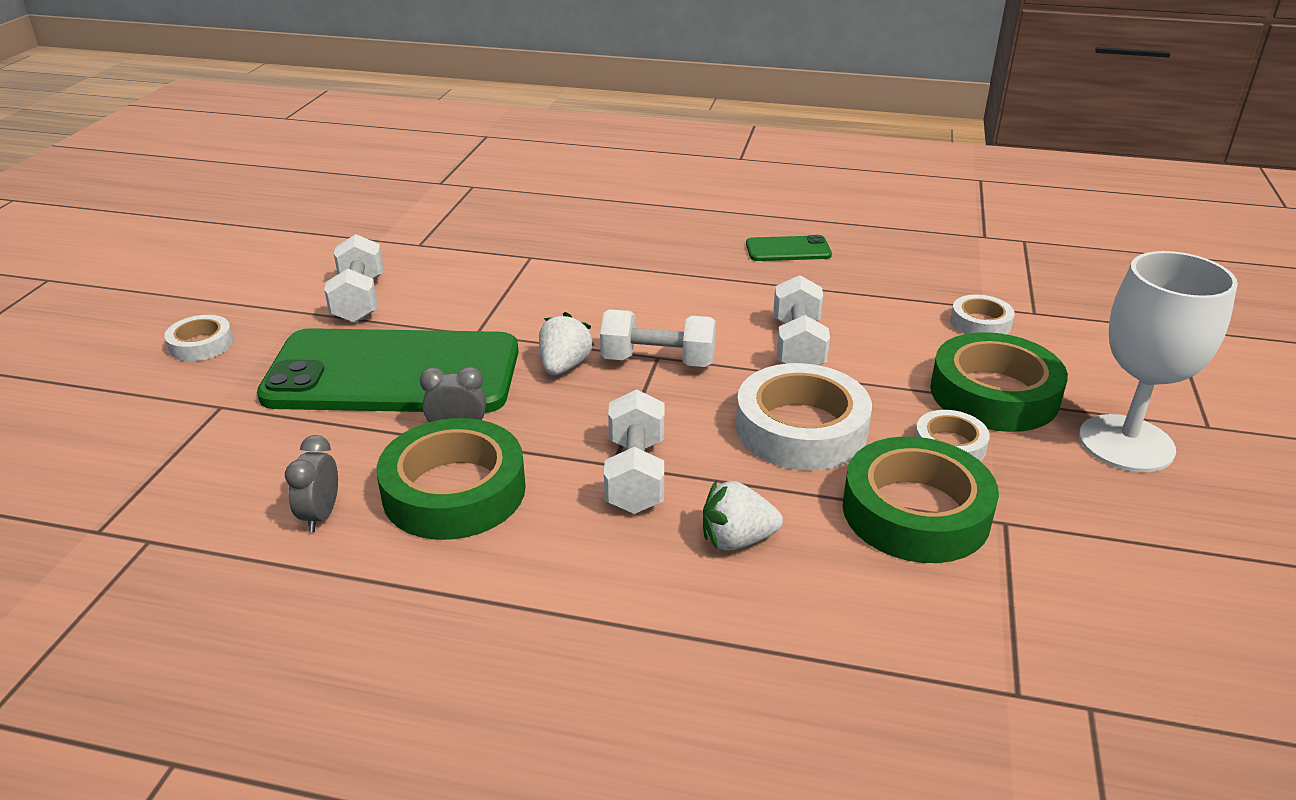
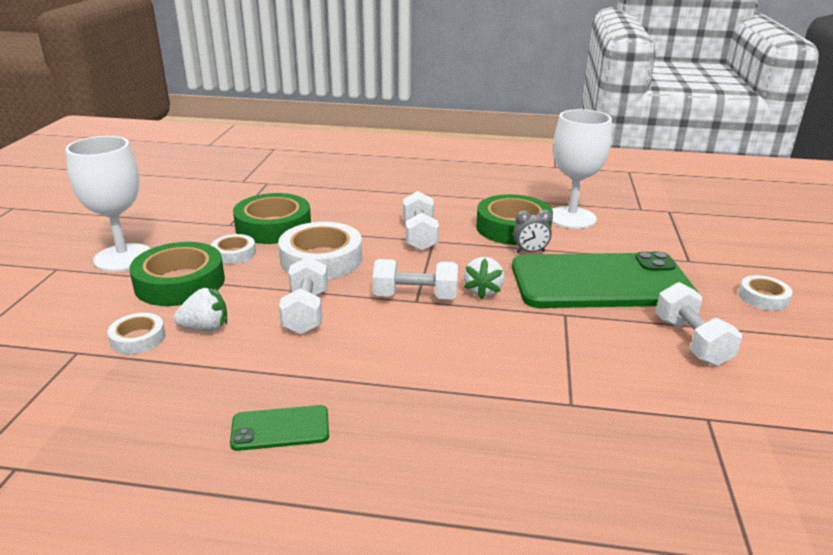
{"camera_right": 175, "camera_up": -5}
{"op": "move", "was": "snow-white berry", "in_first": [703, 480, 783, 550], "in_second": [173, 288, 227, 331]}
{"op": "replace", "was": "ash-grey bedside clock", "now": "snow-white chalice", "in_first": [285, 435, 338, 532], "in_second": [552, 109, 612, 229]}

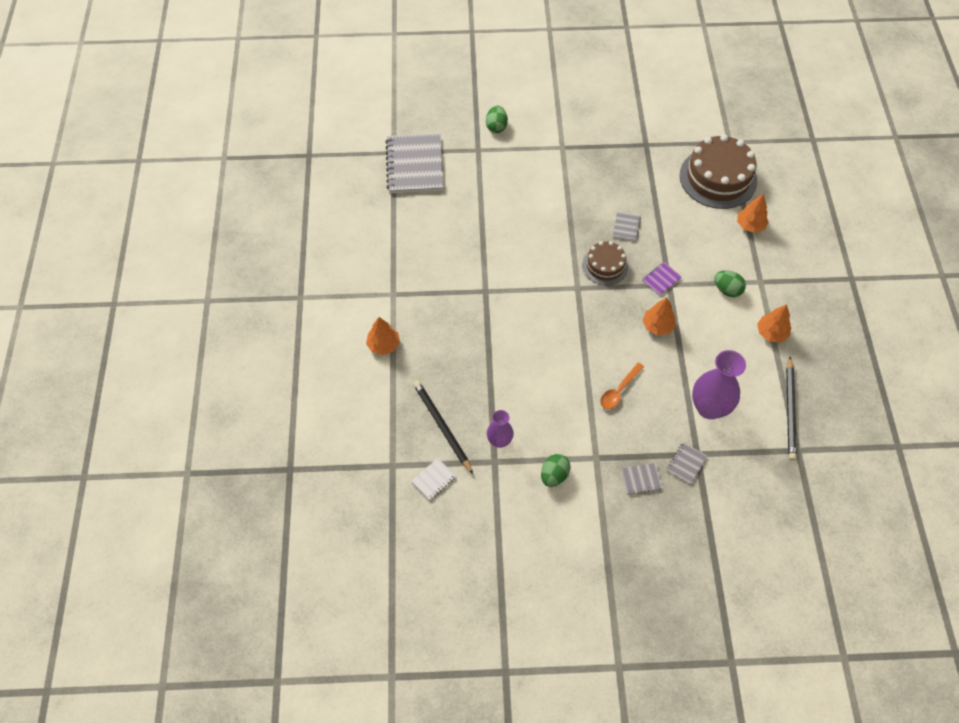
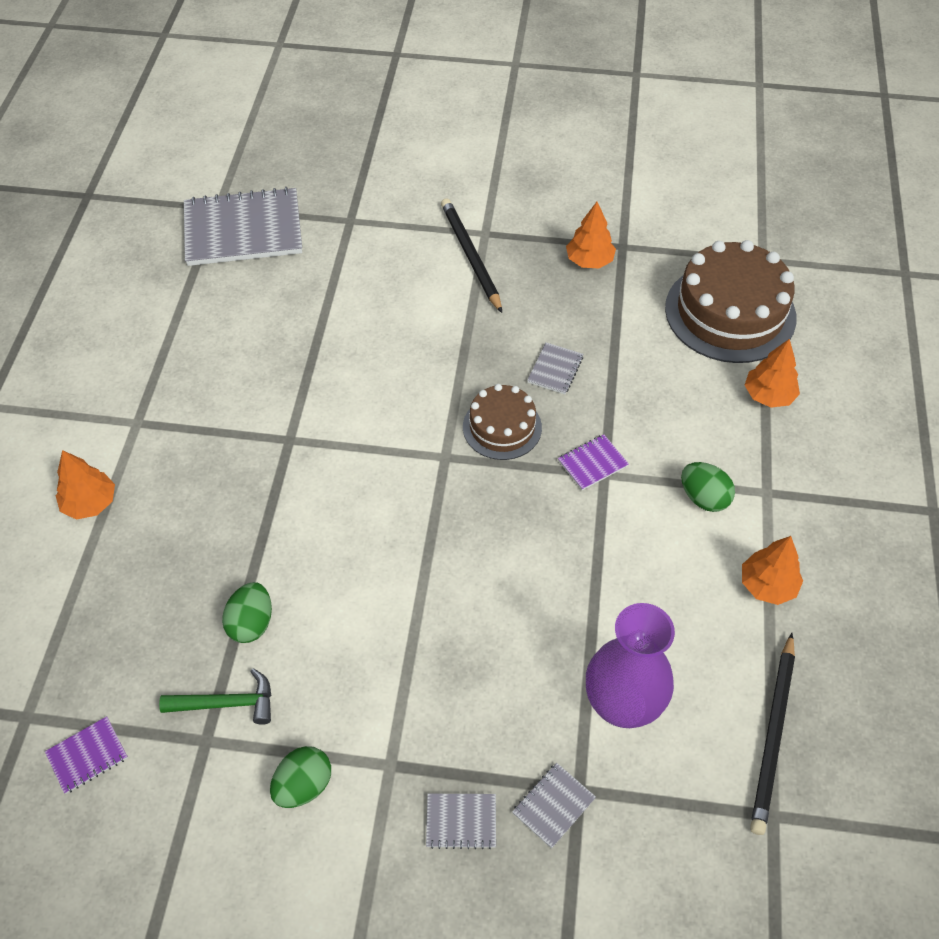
{"camera_right": 10, "camera_up": -5}
{"op": "delete", "was": "orange tablespoon", "in_first": [600, 363, 644, 409]}
{"op": "move", "was": "jet-black wooden pencil", "in_first": [413, 380, 473, 474], "in_second": [441, 199, 502, 313]}
{"op": "move", "was": "emerald toy egg", "in_first": [486, 105, 508, 133], "in_second": [222, 582, 272, 643]}
{"op": "move", "was": "orange toy tree", "in_first": [643, 297, 676, 335], "in_second": [566, 202, 616, 268]}
{"op": "replace", "was": "purple tall vase", "now": "emerald carpenter's hammer", "in_first": [487, 410, 514, 448], "in_second": [159, 669, 271, 725]}
{"op": "recolor", "was": "snow-white exercise book", "now": "purple exercise book", "in_first": [411, 458, 456, 501], "in_second": [45, 716, 128, 794]}
{"op": "rotate", "was": "ash-grey exercise book", "in_first": [386, 133, 444, 193], "in_second": [184, 187, 302, 266], "clockwise": 75}

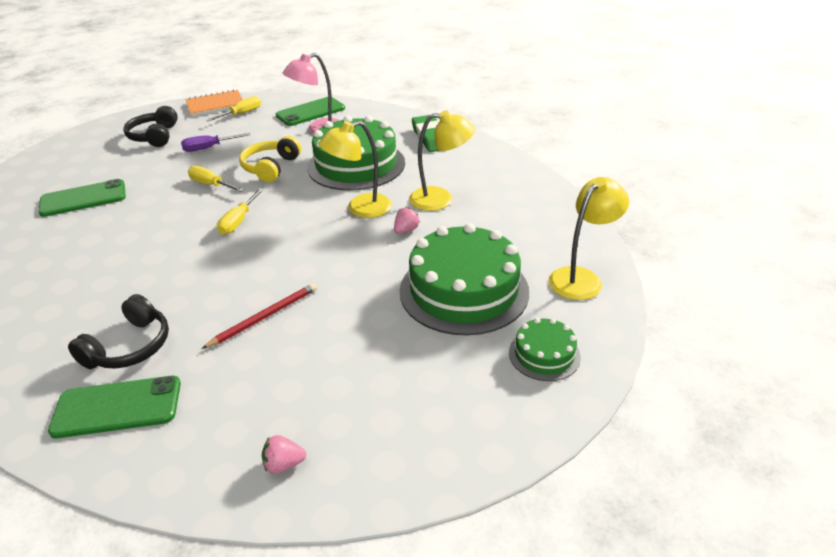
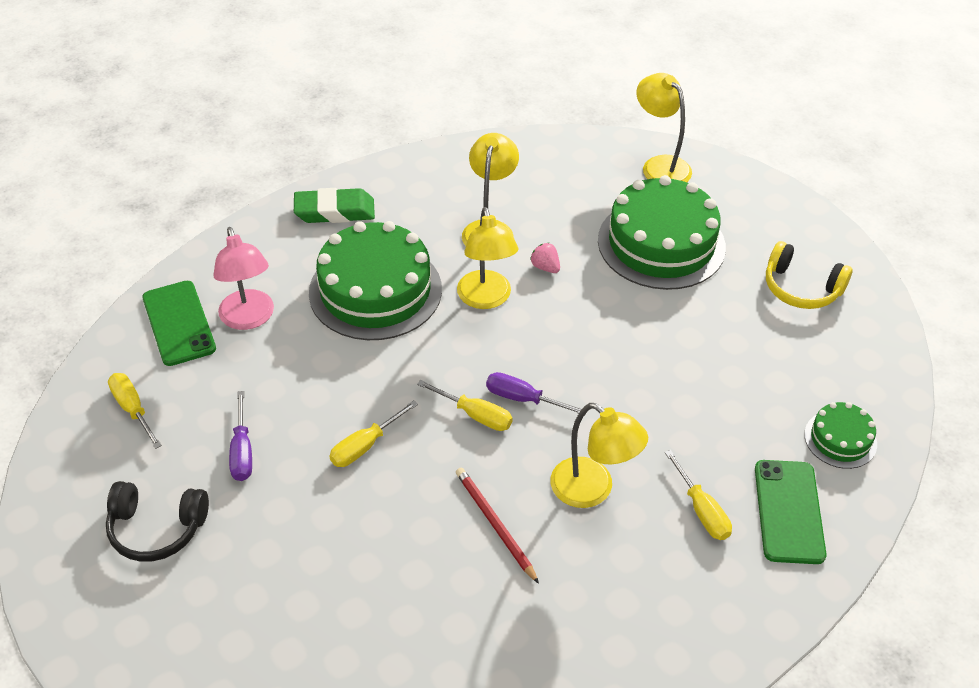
{"camera_right": -80, "camera_up": 10}
{"op": "delete", "was": "emerald phone", "in_first": [39, 179, 126, 217]}
{"op": "delete", "was": "orange exercise book", "in_first": [185, 89, 243, 116]}
{"op": "delete", "was": "rose-pink berry", "in_first": [262, 435, 306, 474]}
{"op": "insert", "now": "purple flat screwdriver", "in_second": [486, 372, 585, 416]}
{"op": "insert", "now": "bright yellow desk lamp", "in_second": [550, 403, 648, 508]}
{"op": "move", "was": "scarlet wooden pencil", "in_first": [201, 283, 317, 349], "in_second": [456, 468, 539, 584]}
{"op": "move", "was": "bright yellow headphones", "in_first": [239, 136, 301, 182], "in_second": [766, 241, 853, 309]}
{"op": "move", "was": "emerald gateau", "in_first": [509, 318, 581, 381], "in_second": [804, 402, 877, 469]}
{"op": "replace", "was": "jet-black headphones", "now": "bright yellow flat screwdriver", "in_first": [68, 294, 169, 369], "in_second": [665, 450, 732, 540]}

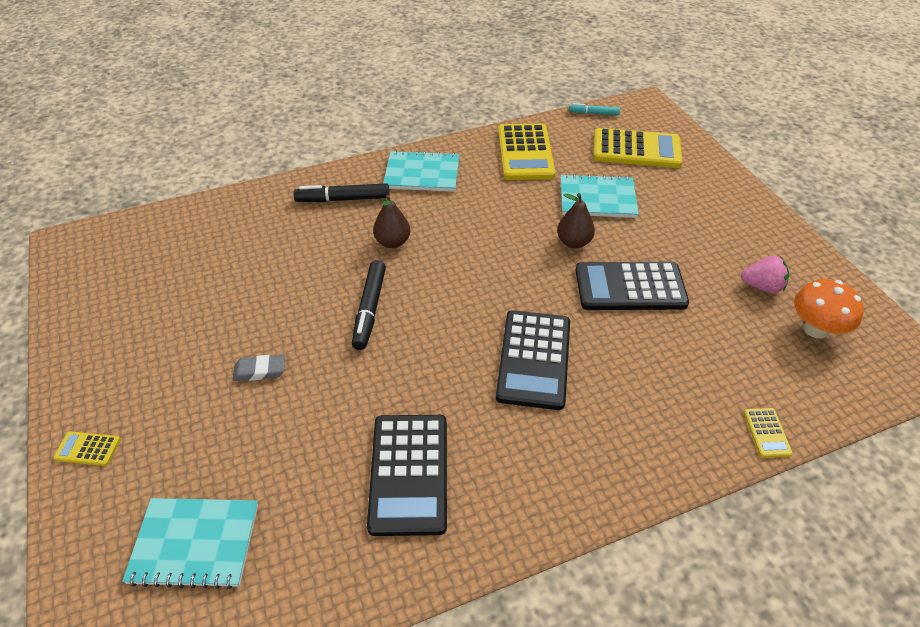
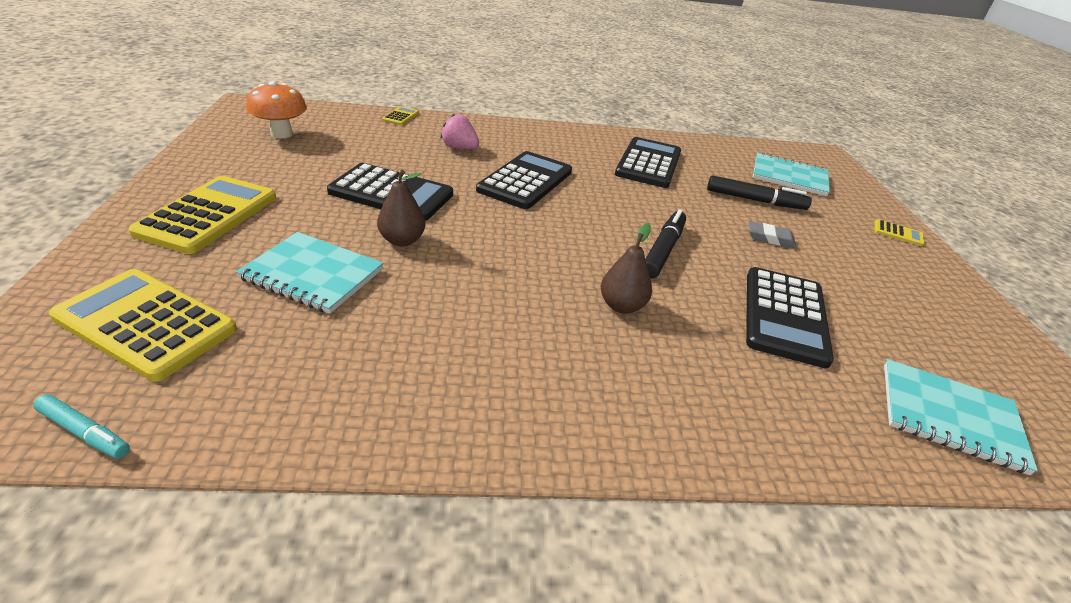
{"camera_right": -165, "camera_up": -10}
{"op": "insert", "now": "jet-black adding machine", "in_second": [746, 267, 834, 368]}
{"op": "move", "was": "jet-black marker pen", "in_first": [294, 183, 389, 202], "in_second": [707, 176, 812, 210]}
{"op": "move", "was": "teal exercise book", "in_first": [383, 150, 459, 192], "in_second": [884, 359, 1038, 475]}
{"op": "move", "was": "bright yellow adding machine", "in_first": [498, 123, 555, 180], "in_second": [128, 176, 276, 254]}
{"op": "move", "was": "rose-pink berry", "in_first": [741, 256, 789, 293], "in_second": [440, 113, 479, 149]}

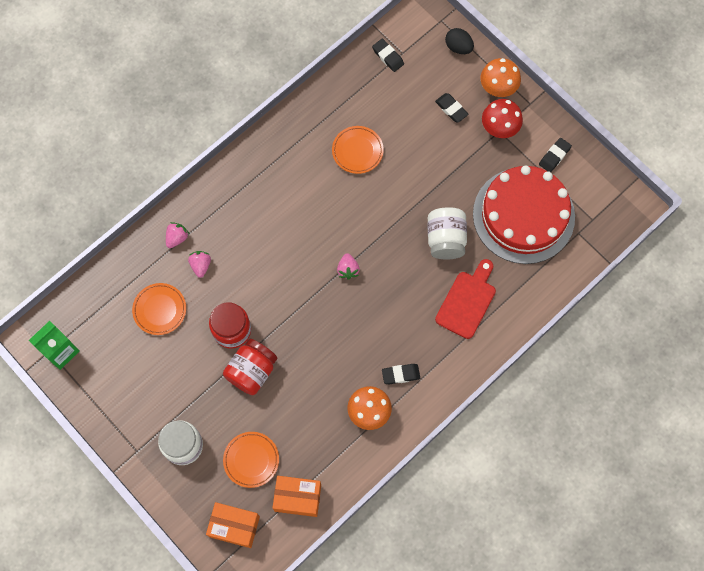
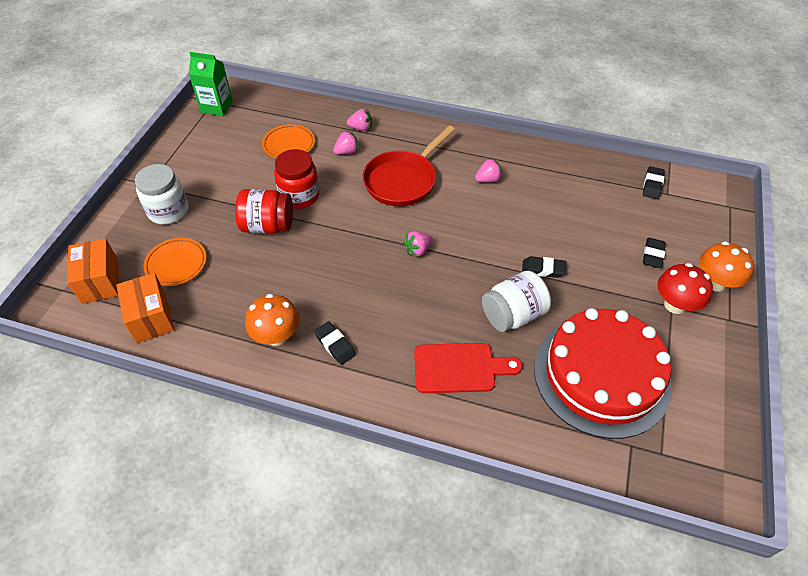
{"camera_right": 60, "camera_up": -20}
{"op": "delete", "was": "orange dinner plate", "in_first": [332, 126, 384, 174]}
{"op": "delete", "was": "jet-black toy egg", "in_first": [445, 28, 474, 54]}
{"op": "insert", "now": "scarlet frying pan", "in_second": [362, 125, 455, 206]}
{"op": "insert", "now": "rose-pink berry", "in_second": [475, 158, 502, 183]}
{"op": "move", "was": "jet-black pencil eraser", "in_first": [539, 138, 572, 172], "in_second": [522, 256, 566, 278]}

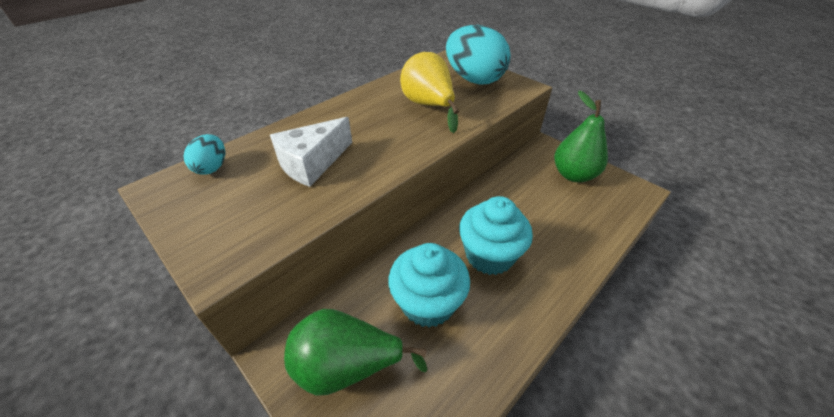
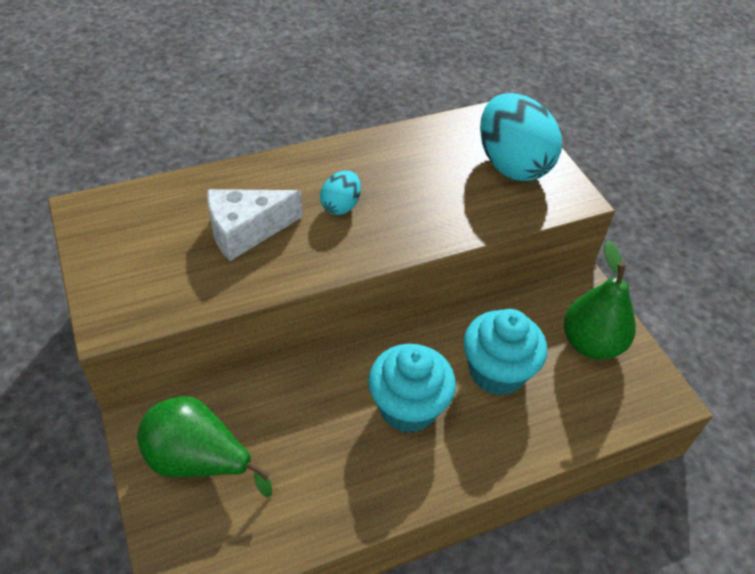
{"camera_right": 20, "camera_up": 5}
{"op": "delete", "was": "bright yellow toy pear", "in_first": [400, 52, 459, 133]}
{"op": "move", "was": "teal toy egg", "in_first": [183, 134, 225, 175], "in_second": [320, 171, 361, 215]}
{"op": "move", "was": "teal fairy cake", "in_first": [388, 243, 470, 328], "in_second": [463, 309, 547, 395]}

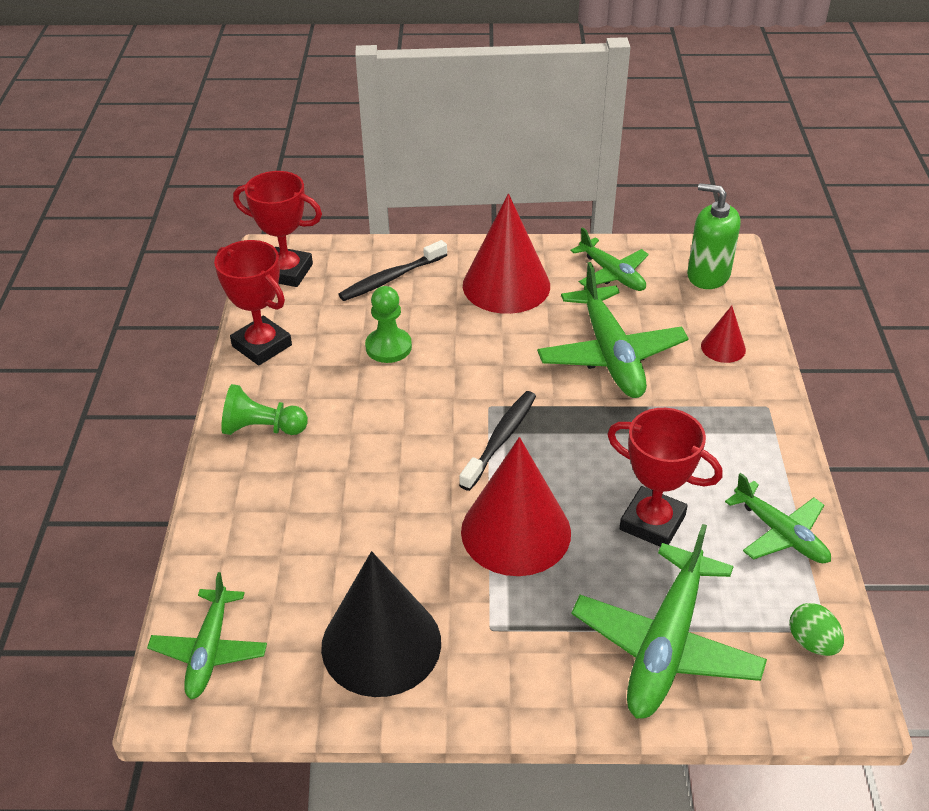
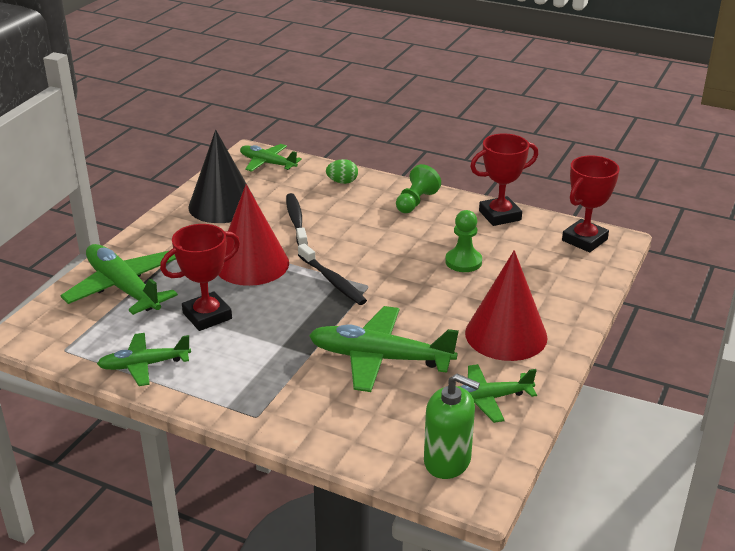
{"camera_right": 115, "camera_up": -10}
{"op": "delete", "was": "scarlet cone", "in_first": [701, 306, 746, 363]}
{"op": "move", "was": "jet-black toothbrush", "in_first": [338, 240, 447, 301], "in_second": [286, 193, 308, 246]}
{"op": "move", "was": "emerald toy egg", "in_first": [789, 603, 844, 656], "in_second": [326, 159, 358, 184]}
{"op": "rotate", "was": "emerald pump bottle", "in_first": [687, 183, 741, 289], "in_second": [424, 374, 480, 479], "clockwise": 60}

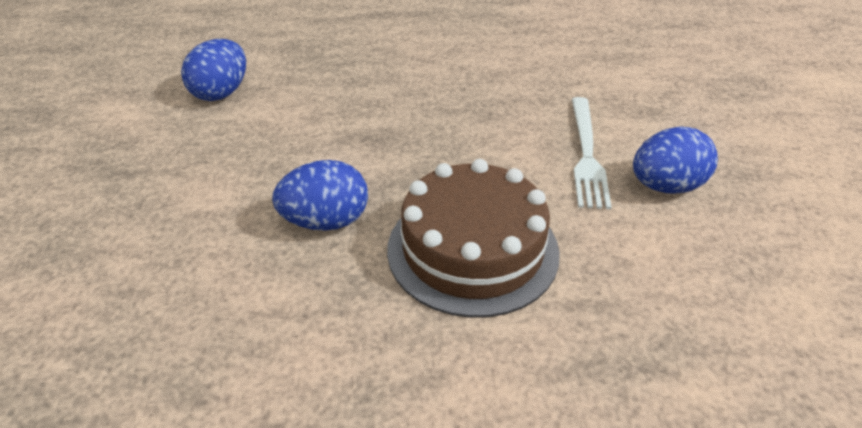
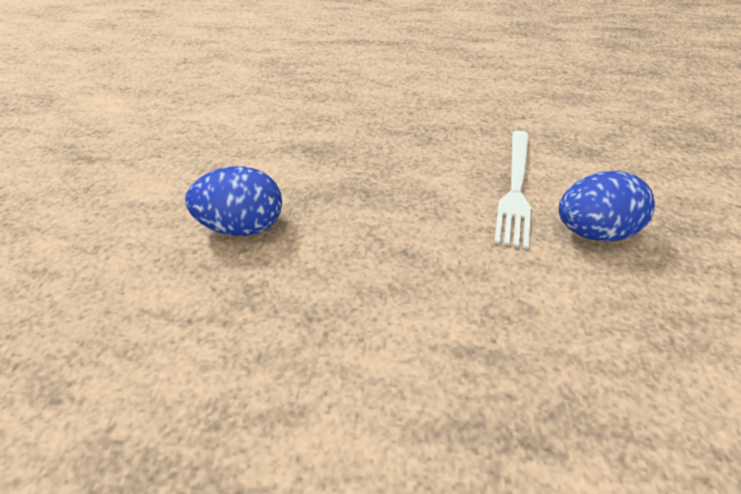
{"camera_right": 10, "camera_up": 5}
{"op": "delete", "was": "cobalt toy egg", "in_first": [181, 39, 246, 101]}
{"op": "delete", "was": "brown gateau", "in_first": [387, 159, 560, 318]}

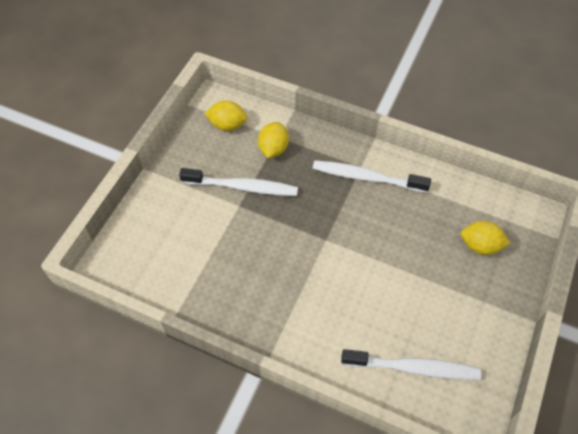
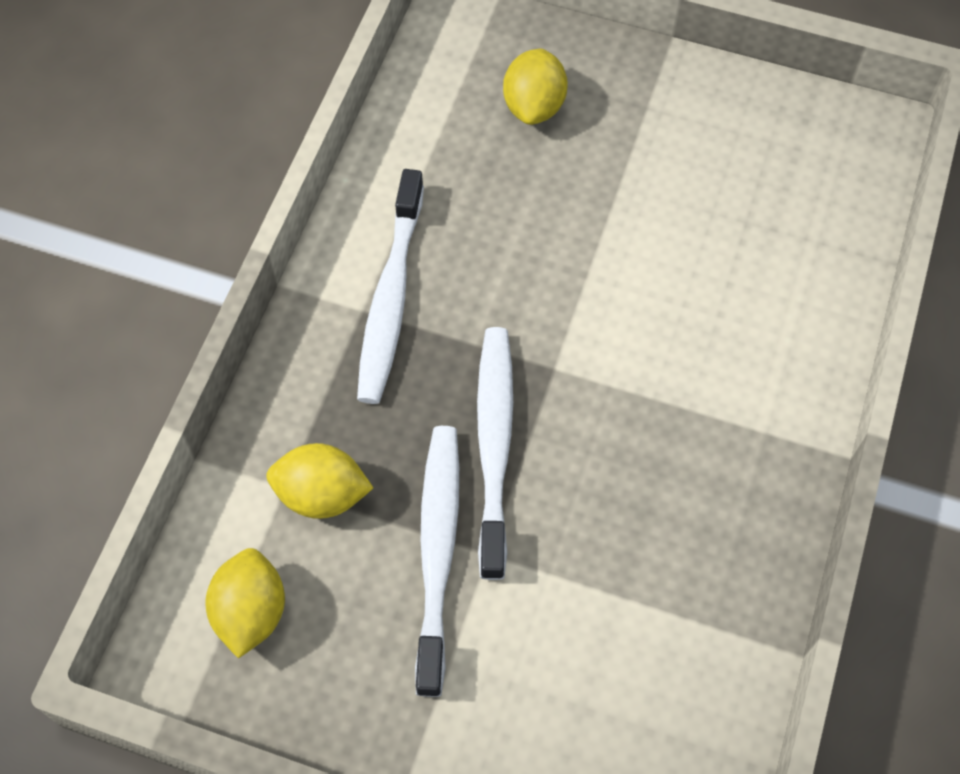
{"camera_right": -95, "camera_up": 5}
{"op": "move", "was": "snow-white toothbrush", "in_first": [341, 349, 481, 380], "in_second": [477, 327, 513, 580]}

